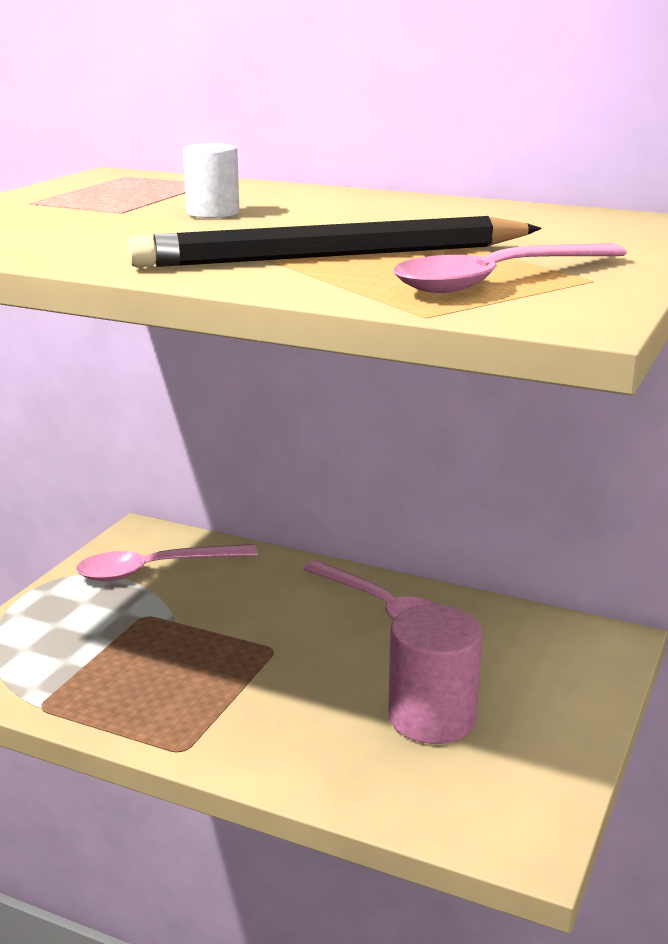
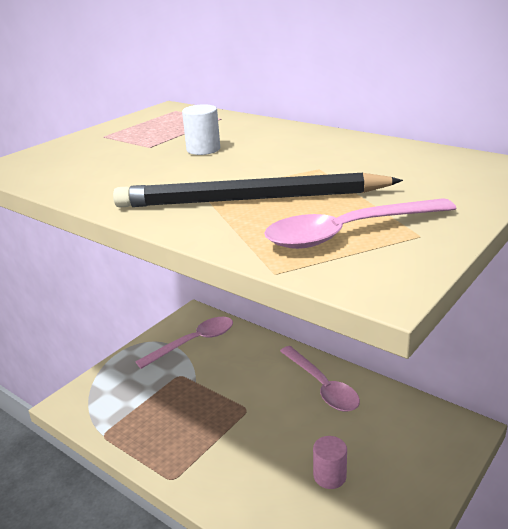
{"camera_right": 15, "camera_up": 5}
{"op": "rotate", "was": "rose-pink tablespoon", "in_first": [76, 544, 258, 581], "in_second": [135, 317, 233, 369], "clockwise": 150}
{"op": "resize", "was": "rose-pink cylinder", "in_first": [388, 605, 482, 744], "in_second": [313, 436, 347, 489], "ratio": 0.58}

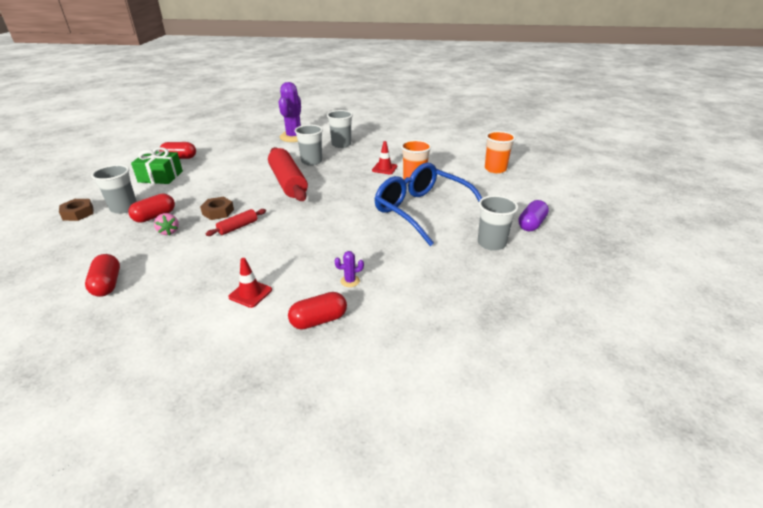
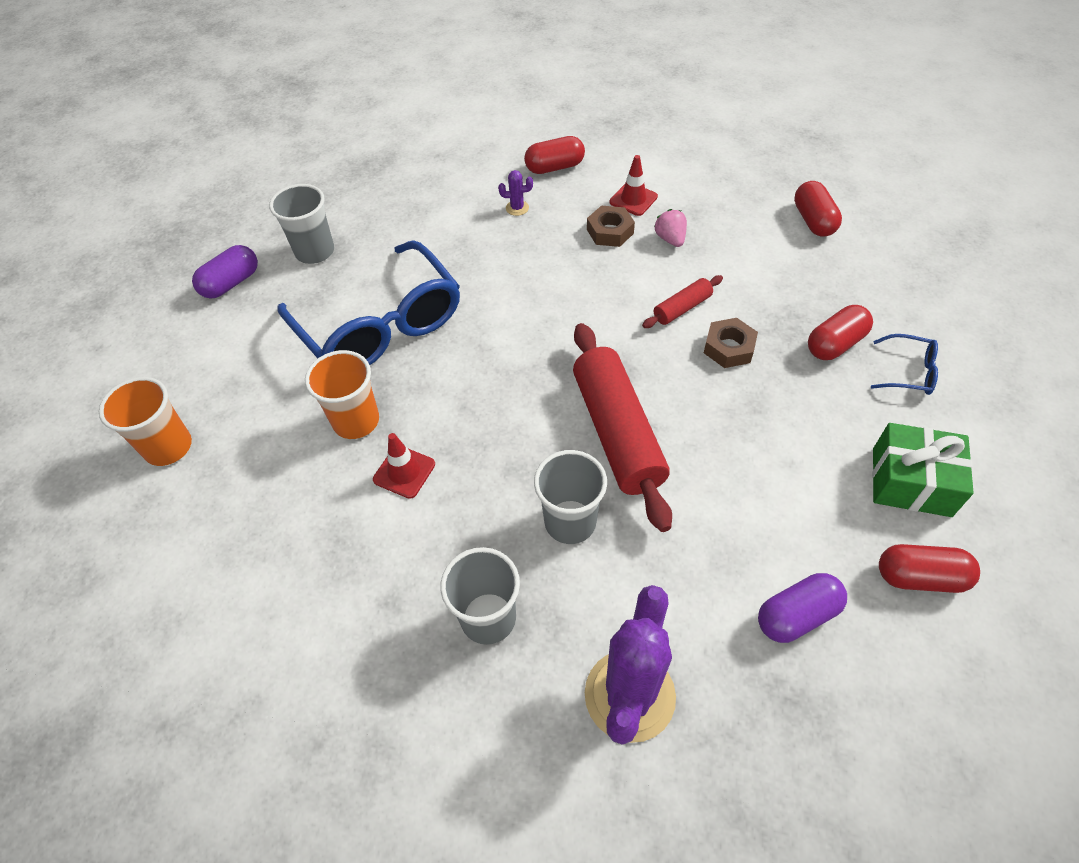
{"camera_right": -170, "camera_up": 20}
{"op": "insert", "now": "purple pill shape", "in_second": [758, 573, 847, 643]}
{"op": "move", "was": "brown hex nut", "in_first": [59, 199, 93, 221], "in_second": [587, 206, 635, 247]}
{"op": "move", "was": "rose-pink berry", "in_first": [154, 213, 179, 235], "in_second": [654, 209, 687, 247]}
{"op": "replace", "was": "ash-grey beaker", "now": "cobalt spectacles", "in_first": [91, 164, 137, 214], "in_second": [871, 334, 938, 395]}

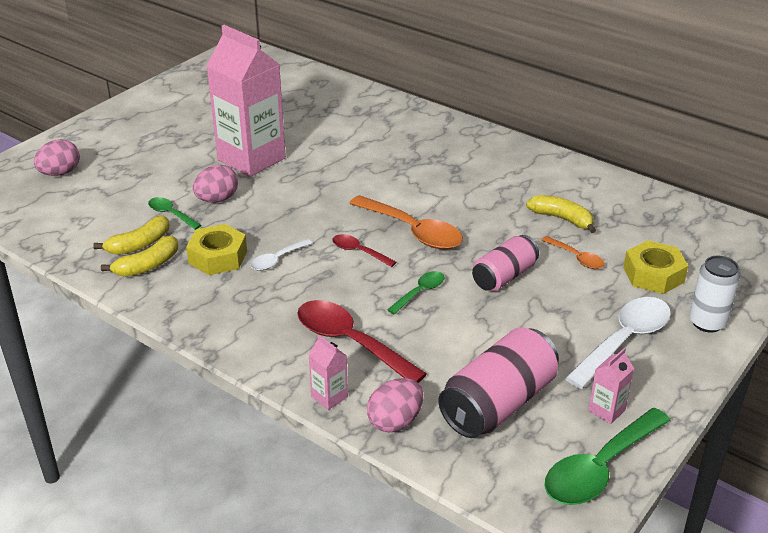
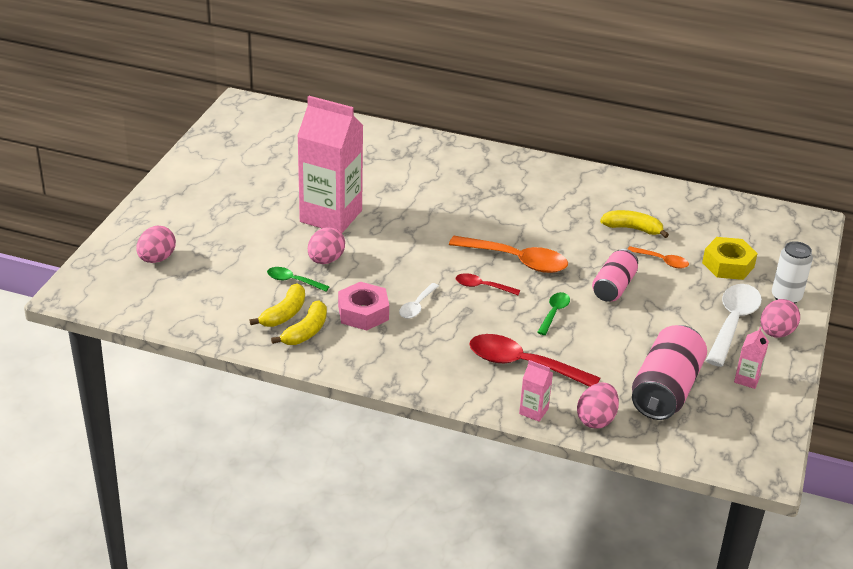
{"camera_right": -20, "camera_up": 0}
{"op": "delete", "was": "emerald tablespoon", "in_first": [545, 408, 671, 505]}
{"op": "insert", "now": "rose-pink toy egg", "in_second": [761, 299, 800, 338]}
{"op": "recolor", "was": "bright yellow hex nut", "now": "rose-pink hex nut", "in_first": [186, 224, 247, 275], "in_second": [338, 282, 389, 331]}

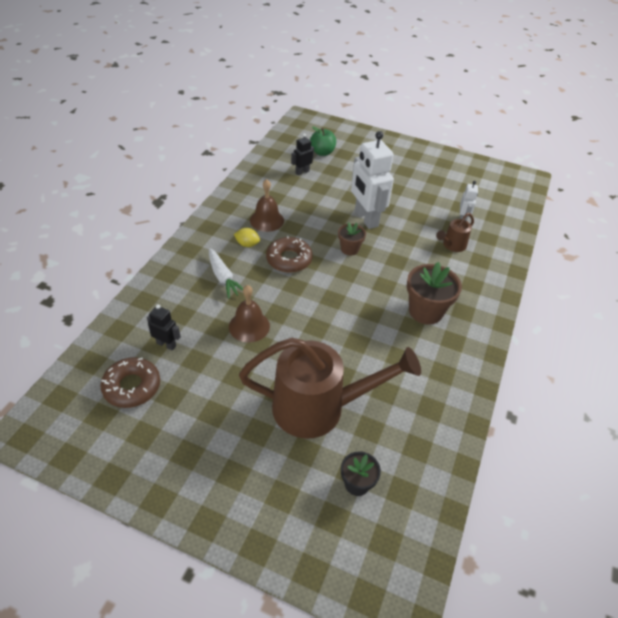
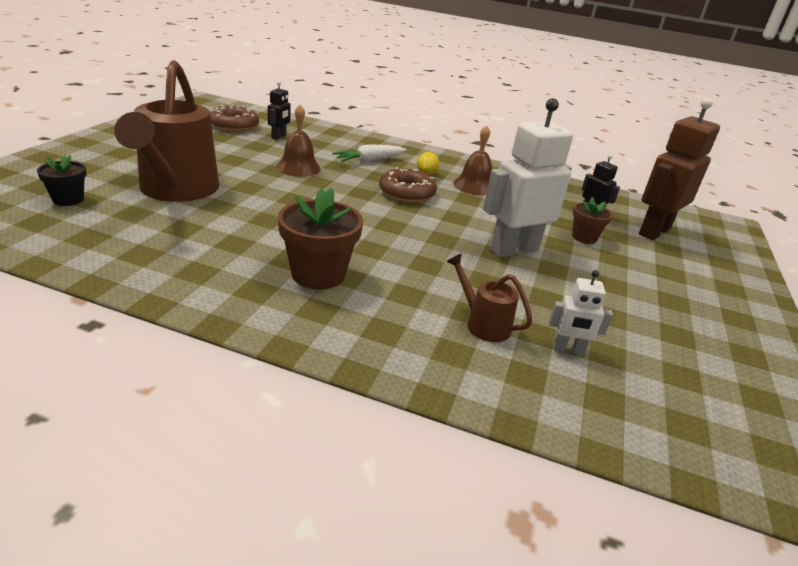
{"camera_right": 85, "camera_up": -15}
{"op": "move", "was": "brown flower pot", "in_first": [338, 222, 366, 255], "in_second": [572, 196, 613, 244]}
{"op": "replace", "was": "emerald apple fruit", "now": "brown robot figure", "in_first": [310, 126, 336, 156], "in_second": [639, 98, 720, 240]}

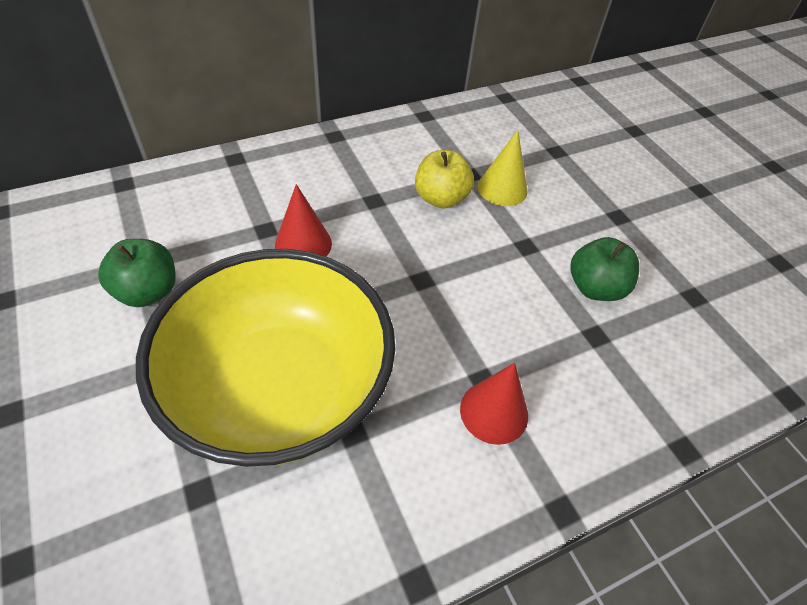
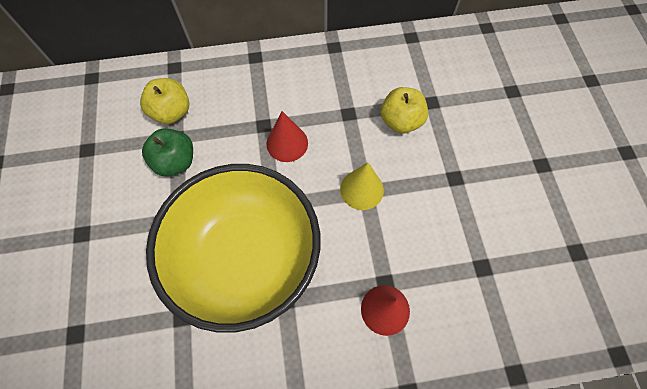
{"camera_right": 20, "camera_up": 15}
{"op": "delete", "was": "emerald apple fruit", "in_first": [571, 237, 639, 301]}
{"op": "insert", "now": "bright yellow apple fruit", "in_second": [140, 78, 189, 124]}
{"op": "move", "was": "bright yellow cone", "in_first": [478, 130, 528, 206], "in_second": [340, 162, 384, 210]}

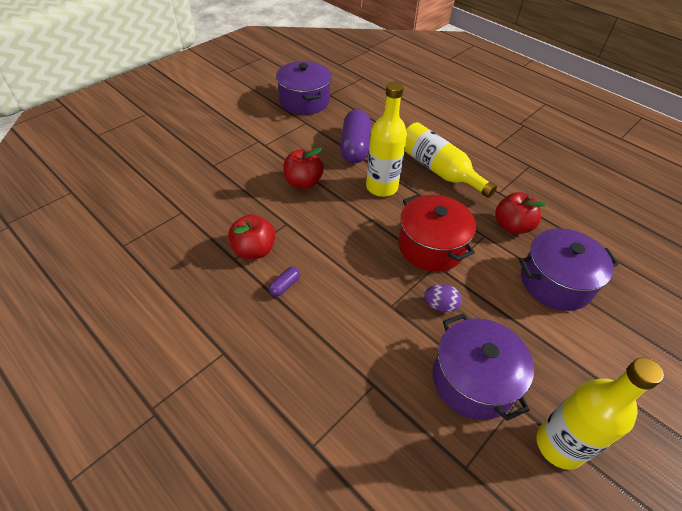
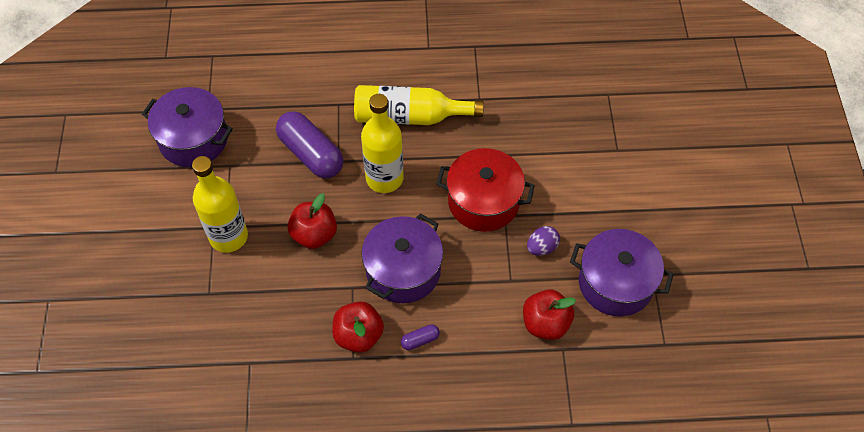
{"camera_right": -45, "camera_up": 10}
{"op": "move", "was": "scarlet apple fruit", "in_first": [495, 192, 546, 234], "in_second": [523, 289, 576, 340]}
{"op": "move", "was": "purple cooking pot", "in_first": [519, 228, 619, 311], "in_second": [361, 213, 443, 303]}
{"op": "move", "was": "bright yellow flask", "in_first": [536, 357, 664, 470], "in_second": [192, 156, 248, 253]}
{"op": "rotate", "was": "purple pill shape", "in_first": [269, 267, 300, 297], "in_second": [401, 324, 440, 350], "clockwise": 75}

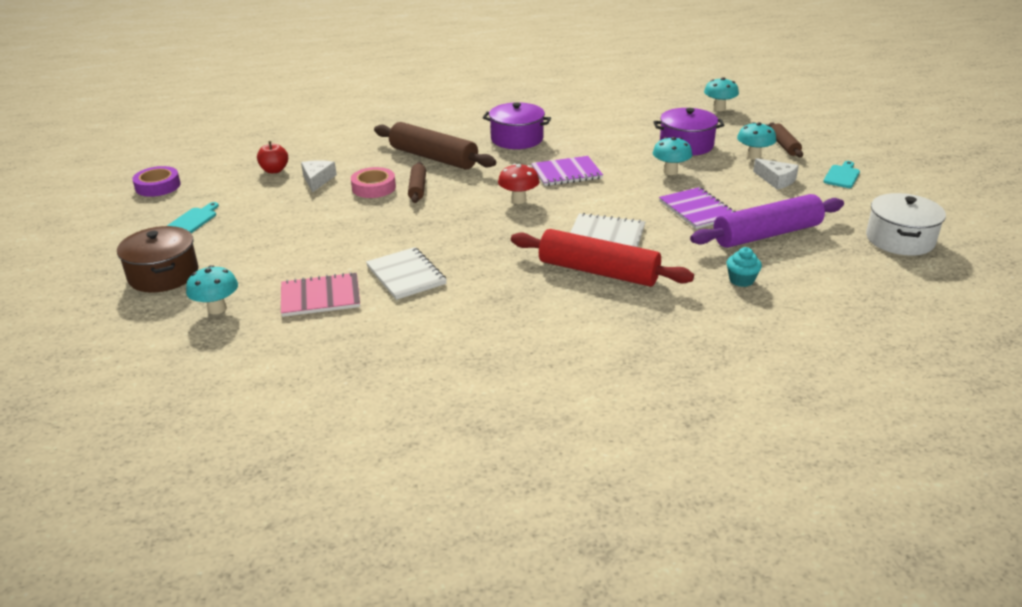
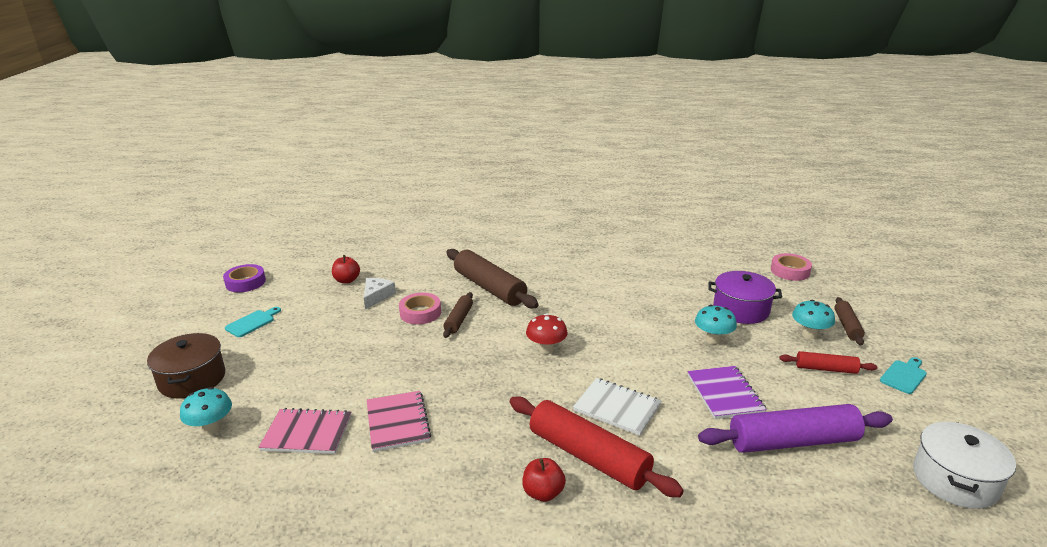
{"camera_right": 15, "camera_up": -5}
{"op": "delete", "was": "purple cooking pot", "in_first": [483, 102, 551, 149]}
{"op": "delete", "was": "purple exercise book", "in_first": [531, 156, 603, 186]}
{"op": "delete", "was": "teal fairy cake", "in_first": [727, 247, 762, 287]}
{"op": "insert", "now": "scarlet apple fruit", "in_second": [522, 458, 566, 502]}
{"op": "replace", "was": "teal toadstool", "now": "rose-pink tape", "in_first": [704, 77, 739, 111], "in_second": [771, 253, 812, 281]}
{"op": "replace", "was": "snow-white cheese wedge", "now": "scarlet pastry roller", "in_first": [753, 158, 799, 189], "in_second": [779, 351, 877, 374]}
{"op": "recolor", "was": "snow-white exercise book", "now": "rose-pink exercise book", "in_first": [366, 247, 447, 300], "in_second": [367, 391, 431, 452]}

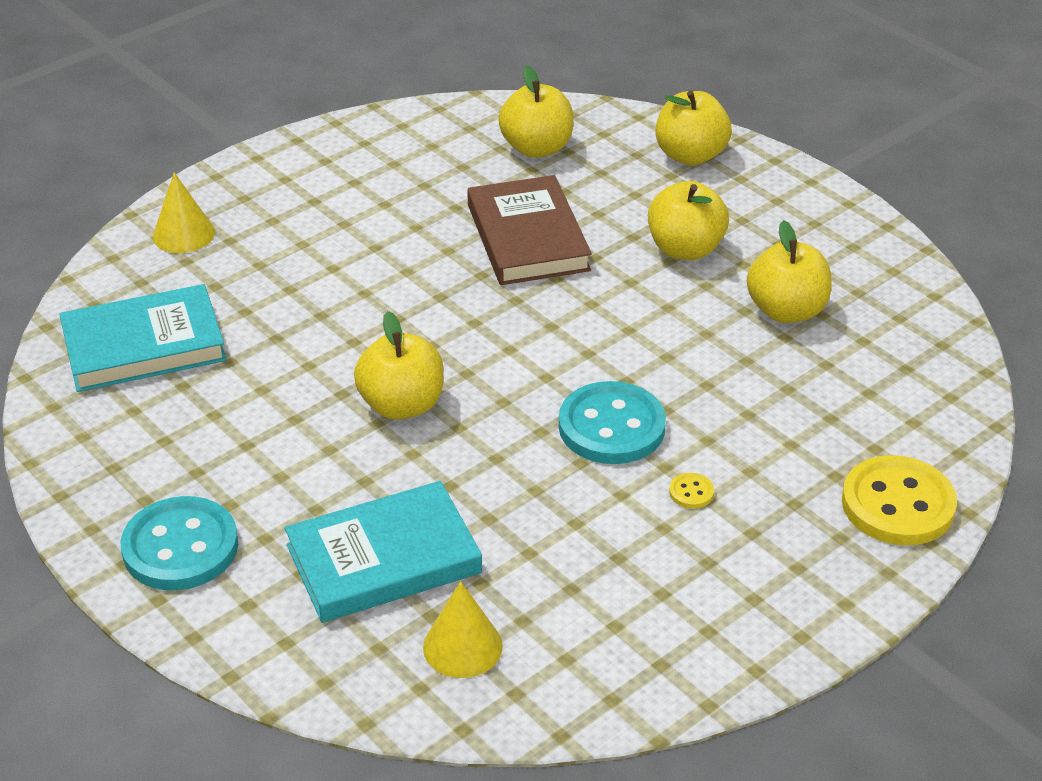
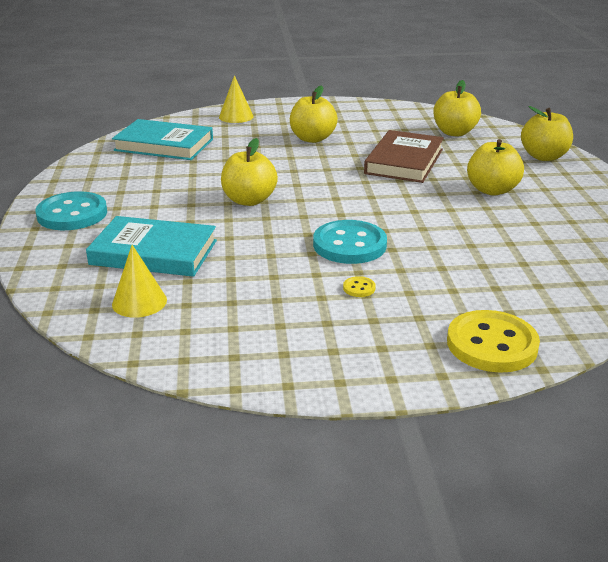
{"camera_right": 35, "camera_up": -10}
{"op": "move", "was": "bright yellow apple fruit", "in_first": [747, 220, 832, 323], "in_second": [290, 85, 338, 143]}

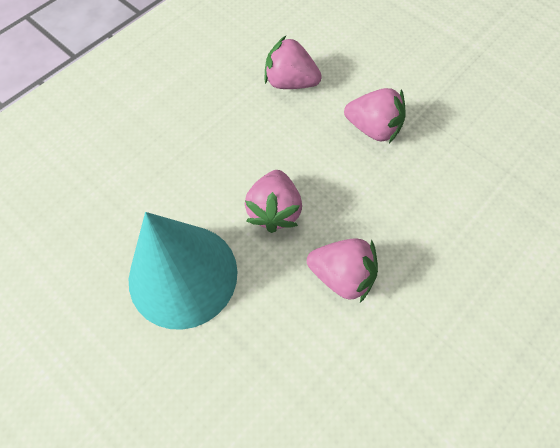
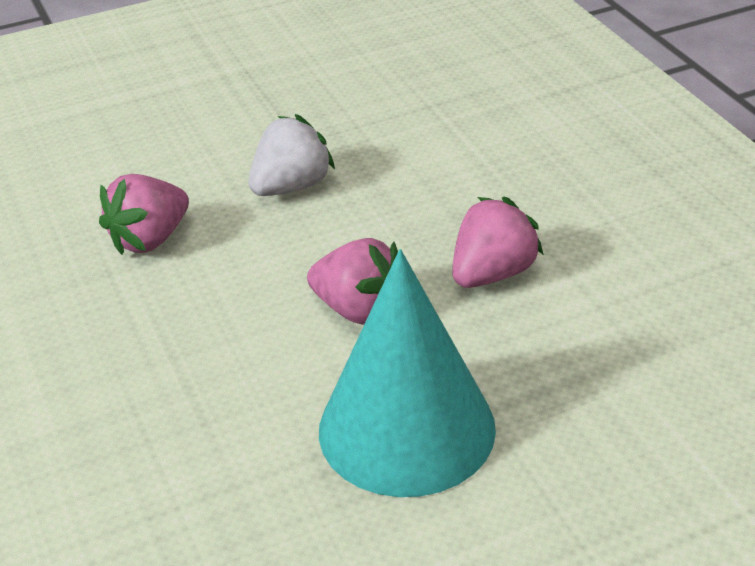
{"camera_right": -65, "camera_up": -25}
{"op": "recolor", "was": "rose-pink berry", "now": "snow-white berry", "in_first": [344, 88, 406, 143], "in_second": [249, 114, 335, 196]}

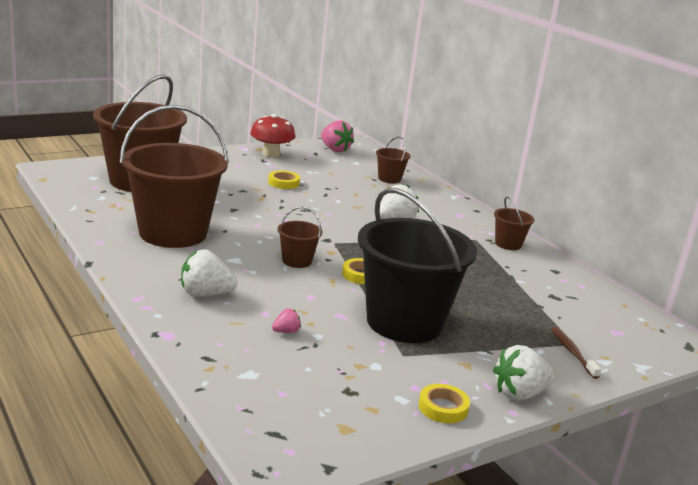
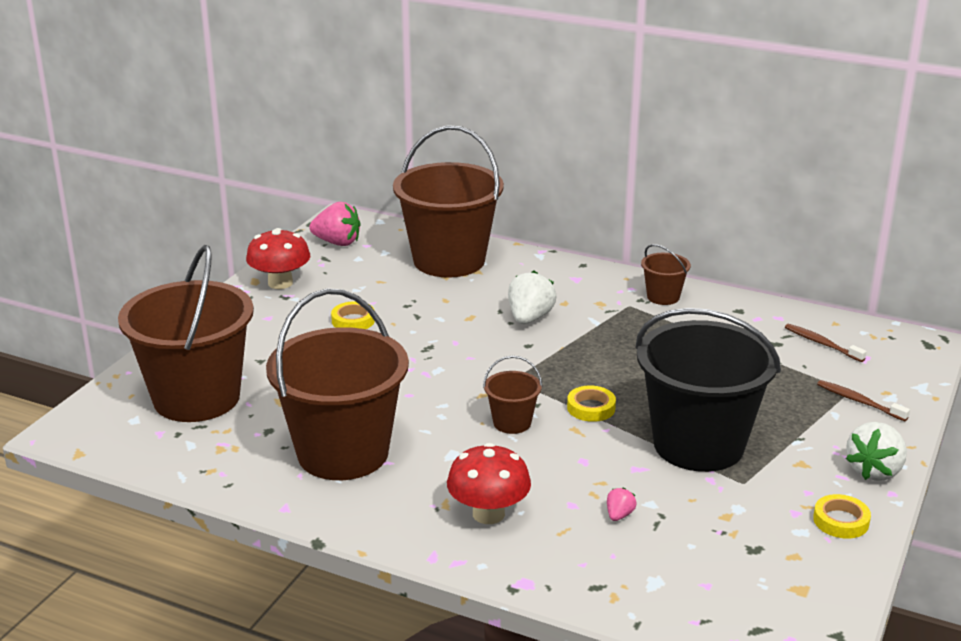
{"camera_right": -30, "camera_up": 5}
{"op": "insert", "now": "brown toothbrush", "in_second": [785, 324, 867, 362]}
{"op": "replace", "was": "snow-white berry", "now": "scarlet toadstool", "in_first": [181, 249, 238, 297], "in_second": [447, 443, 531, 524]}
{"op": "resize", "was": "brown pail", "in_first": [376, 136, 411, 183], "in_second": [393, 125, 504, 278], "ratio": 2.33}

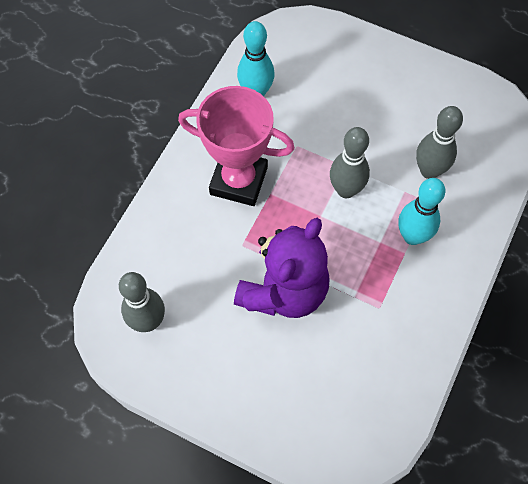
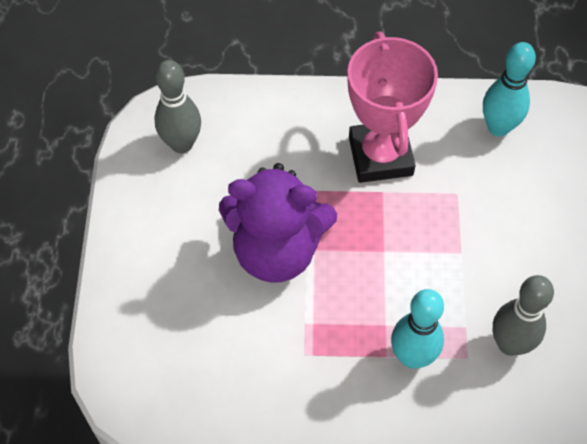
{"camera_right": 65, "camera_up": -5}
{"op": "delete", "was": "ash-grey bowling pin", "in_first": [330, 127, 370, 198]}

